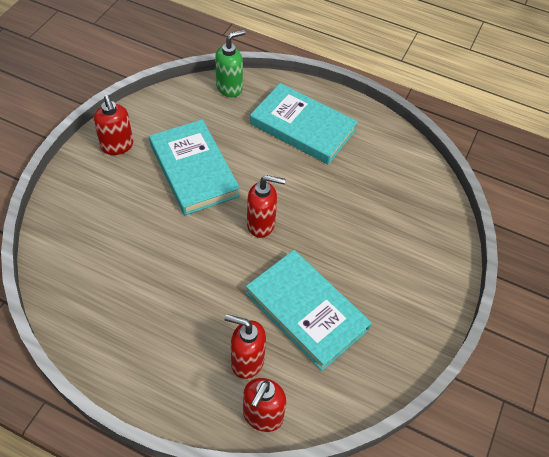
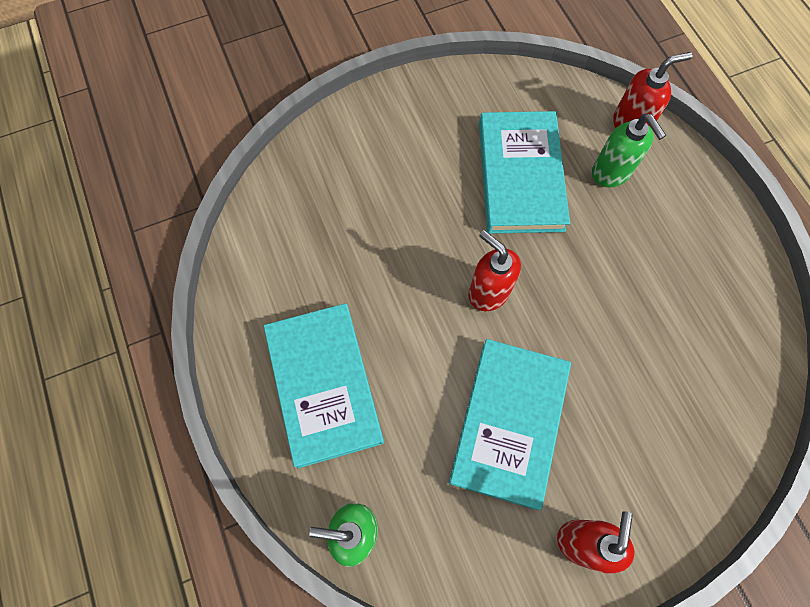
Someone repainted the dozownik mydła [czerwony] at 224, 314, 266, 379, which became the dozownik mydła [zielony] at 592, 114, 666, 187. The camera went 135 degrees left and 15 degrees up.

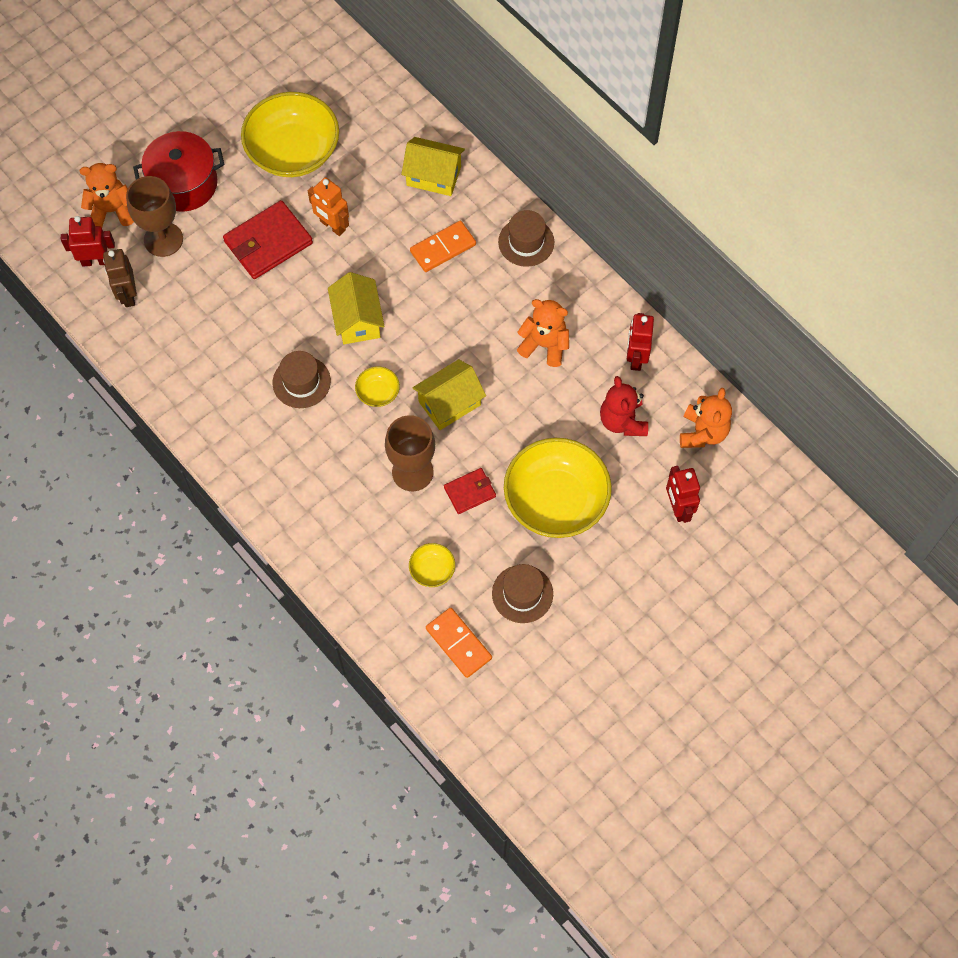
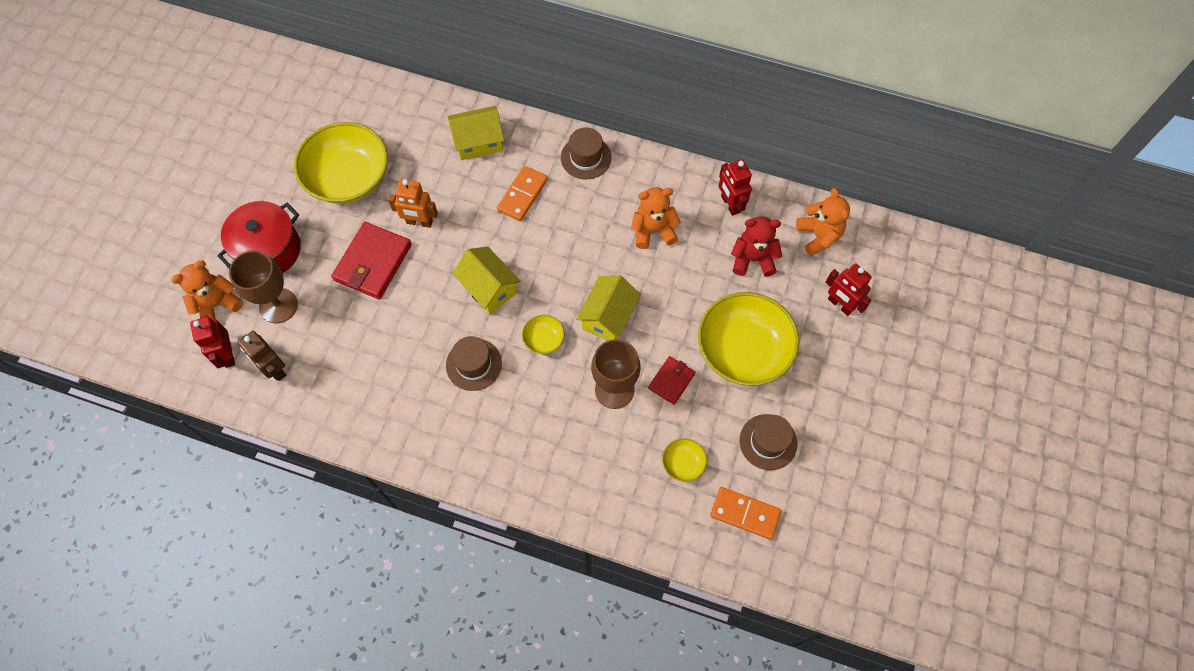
Someone rotated the robot [czerwony] at 61, 216, 115, 267 by 75 degrees counterclockwise. Someone rotated the miś [czerwony] at 600, 376, 648, 436 by 135 degrees clockwise. The camera went 30 degrees left and 0 degrees up.

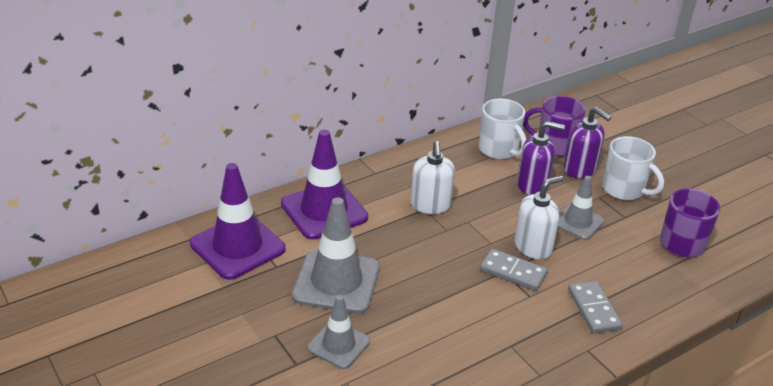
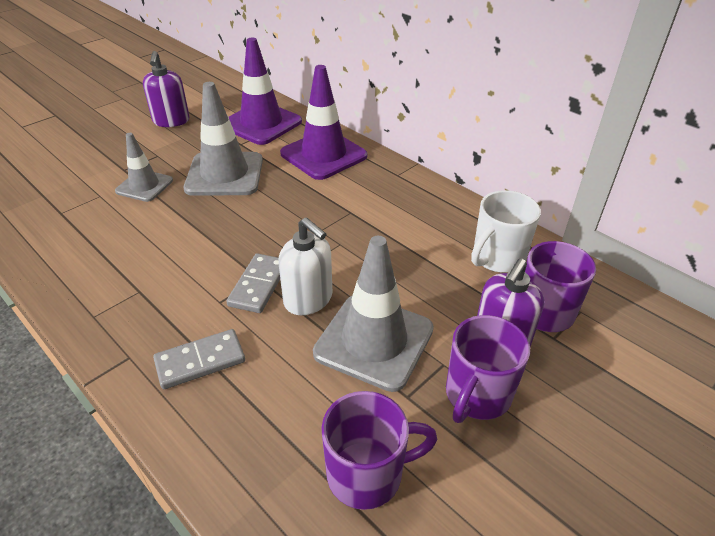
Someone carried the dozownik mydła [fioletowy] from 517, 121, 565, 195 to 143, 51, 190, 127. Someone scaled the pachołek [szary] at 557, 176, 605, 240 by 1.68. Someone repainted the kubek [biały] at 602, 136, 664, 200, which became the kubek [fioletowy] at 446, 315, 530, 423. Someone took away the dozownik mydła [biały] at 411, 141, 455, 214. The camera went 80 degrees right and 5 degrees up.

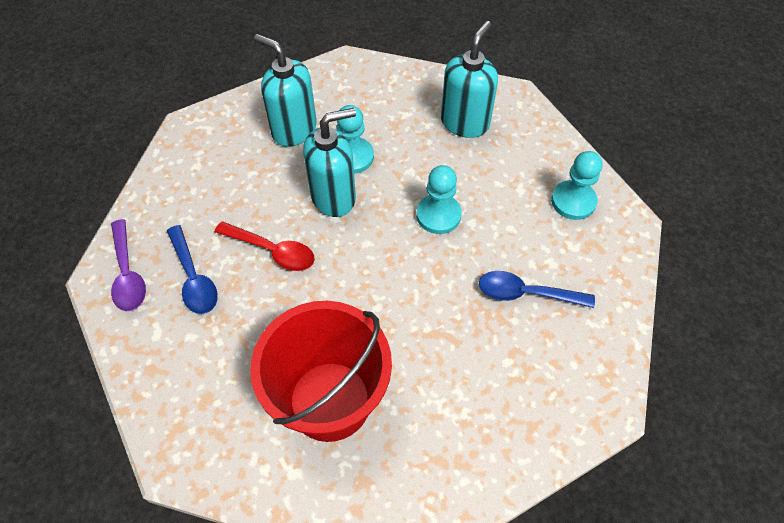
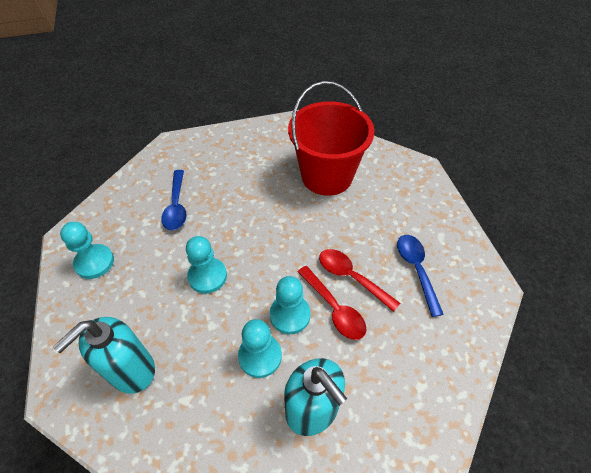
Someone rotated the łyżka [niebieski] at 479, 271, 595, 308 by 60 degrees clockwise. Someone swapped the dozownik mydła [turkusowy] at 303, 108, 356, 217 for the pionek [turkusowy] at 270, 276, 311, 334. Someone put down the łyżka [czerwony] at 298, 266, 366, 340. Someone took away the łyżka [fioletowy] at 111, 219, 146, 311. The camera went 165 degrees left and 5 degrees down.

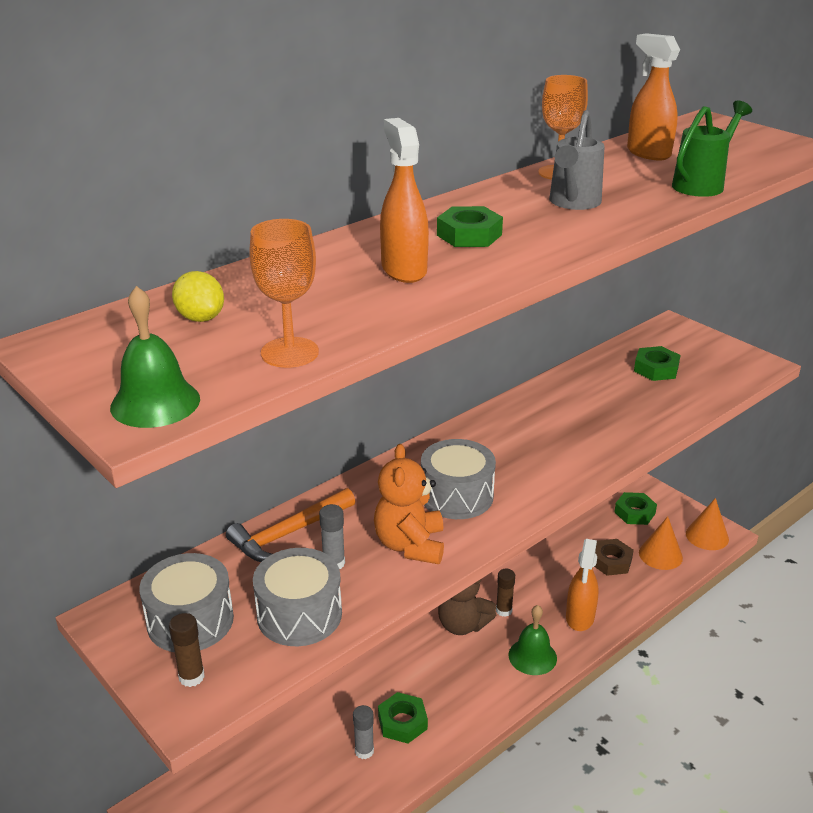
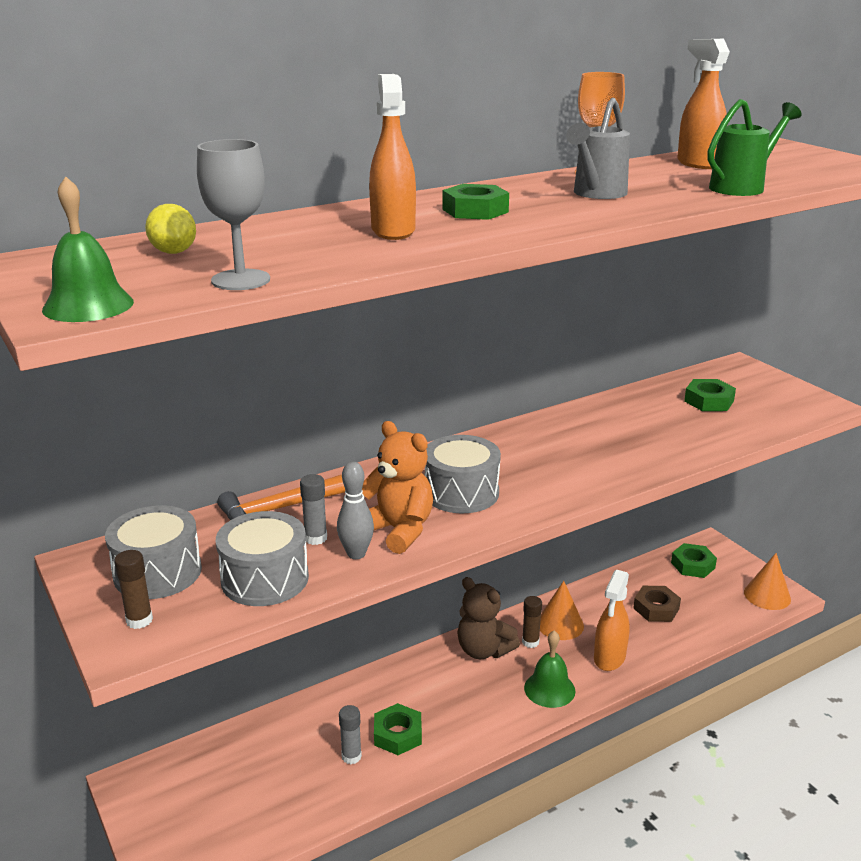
Someone repainted the kielich [pomarańczowy] at 249, 219, 319, 368, which became the kielich [szary] at 197, 139, 270, 290. Someone put down the kręgiel [szary] at 337, 461, 374, 559. Someone rotated the miś [pomarańczowy] at 374, 444, 444, 564 by 120 degrees clockwise. Someone carried the stożek [pomarańczowy] from 639, 517, 683, 570 to 540, 581, 584, 640. The camera went 10 degrees right and 5 degrees down.

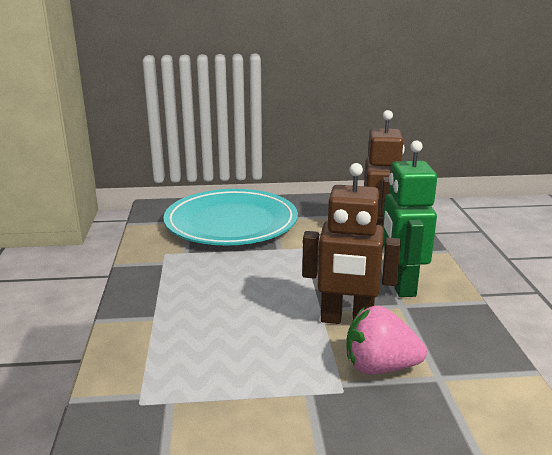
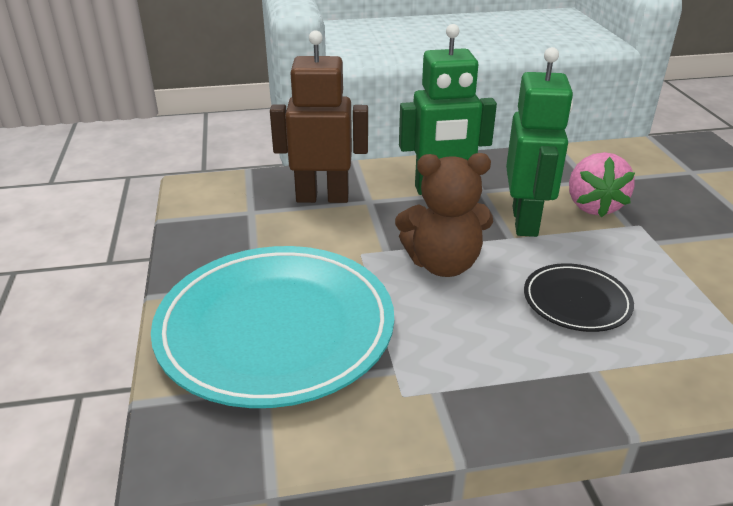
Someone put down the miś [brązowy] at 395, 153, 493, 277. Someone repainted the robot [brązowy] at 302, 163, 401, 324, which became the robot [zielony] at 506, 47, 573, 237. Someone put down the talerz [czarny] at 524, 263, 634, 332. The camera went 95 degrees left and 10 degrees up.

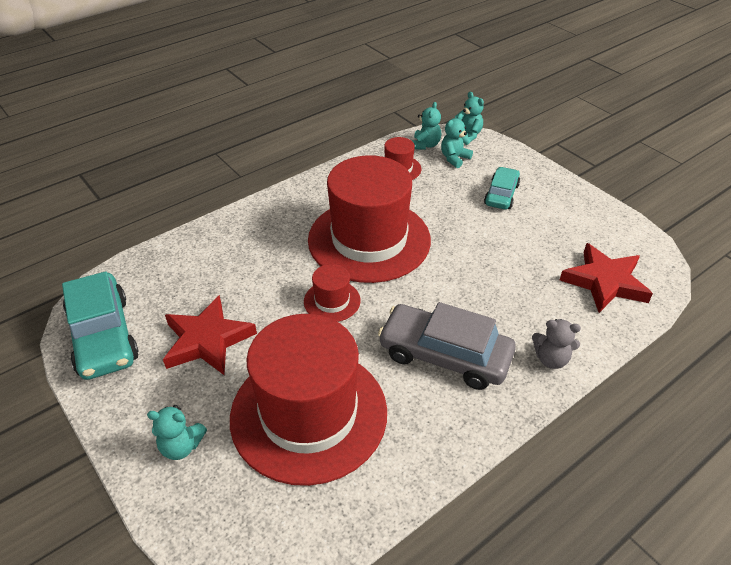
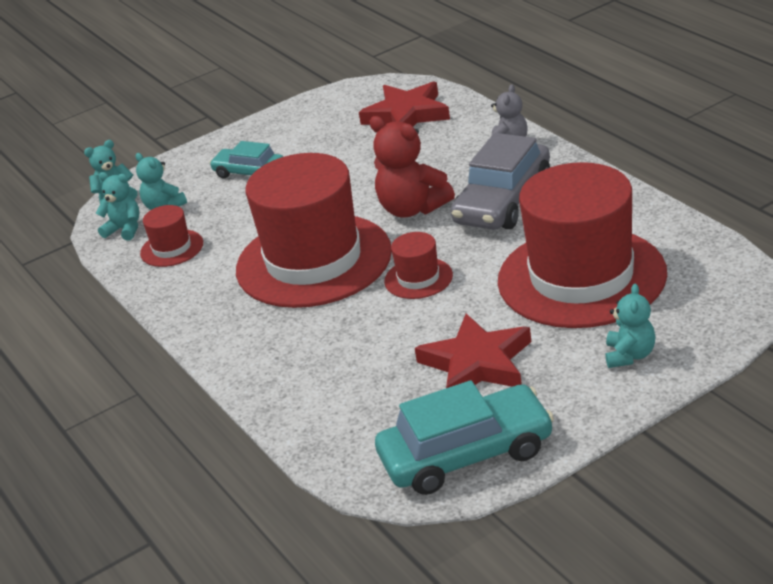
Someone put down the miś [czerwony] at 369, 116, 455, 217. The camera went 80 degrees left and 10 degrees down.

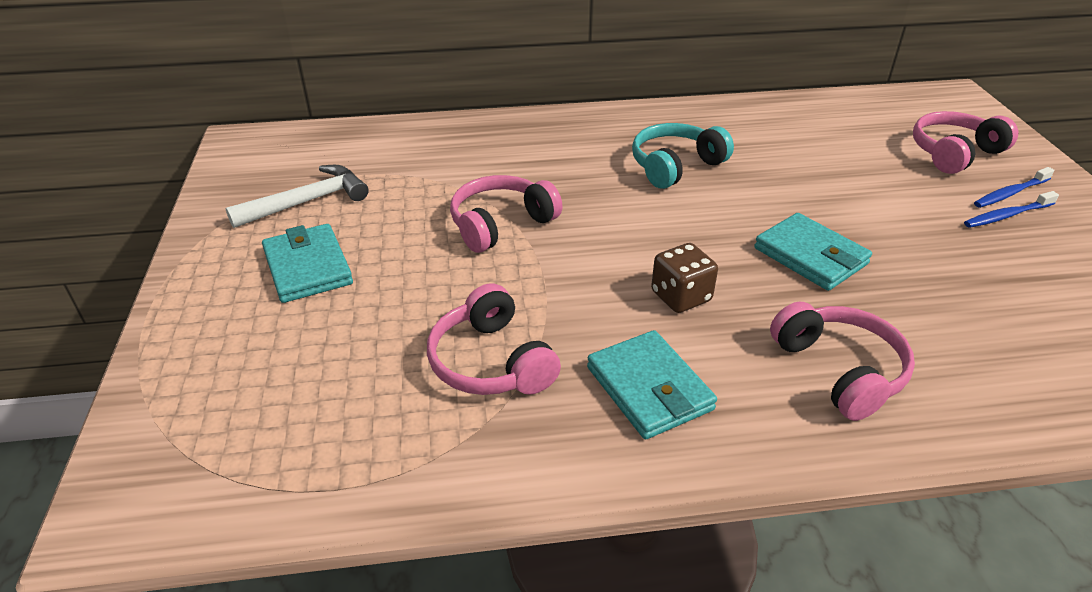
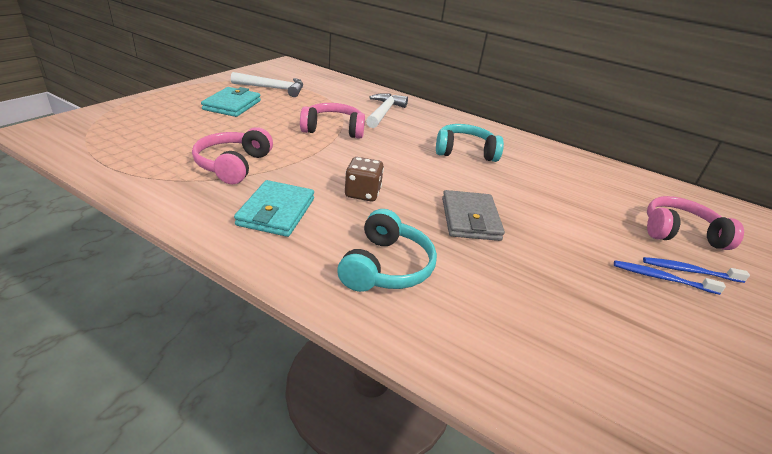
Someone repainted the słuchawki [różowy] at 770, 302, 915, 421, which became the słuchawki [turkusowy] at 337, 209, 437, 292. Someone put down the młotek [biały] at 366, 93, 408, 128. Someone repainted the portfel [turkusowy] at 754, 213, 872, 291, which became the portfel [szary] at 442, 190, 505, 241. The camera went 35 degrees right and 5 degrees down.

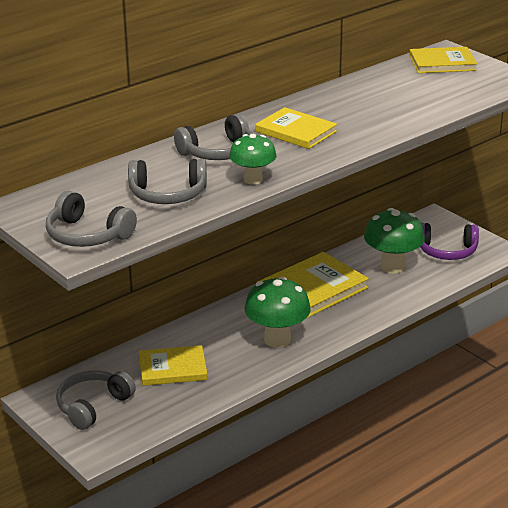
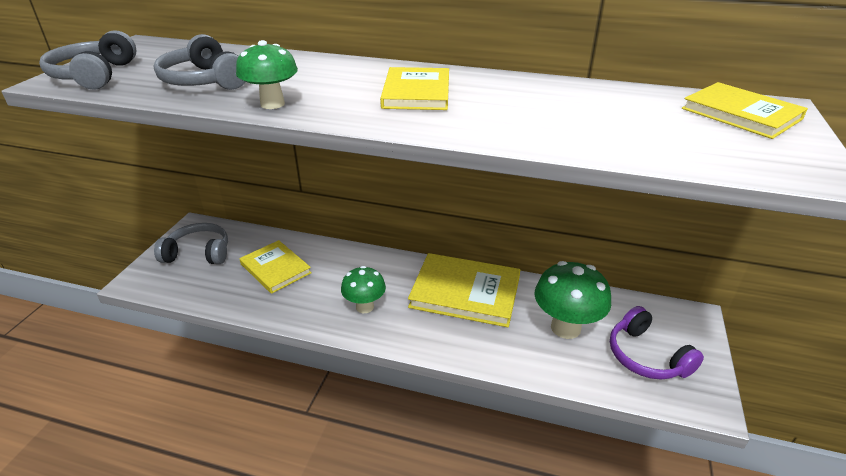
Someone scaled the grzyb [zielony] at 245, 276, 311, 348 by 0.63. Someone took away the słuchawki [szary] at 174, 113, 253, 160. The camera went 55 degrees right and 5 degrees up.

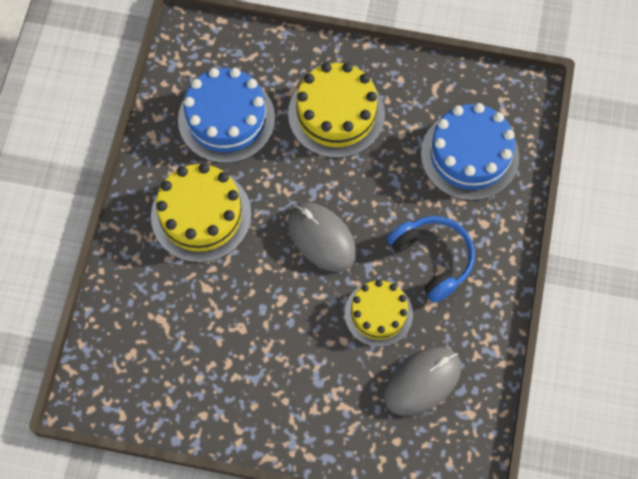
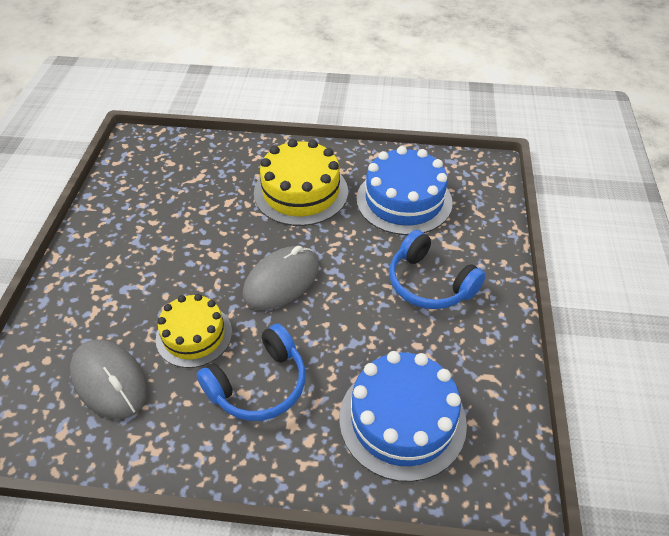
Someone swapped the tort [żółty] at 288, 63, 385, 158 for the słuchawki [niebieski] at 389, 230, 486, 309. The camera went 85 degrees right and 20 degrees down.

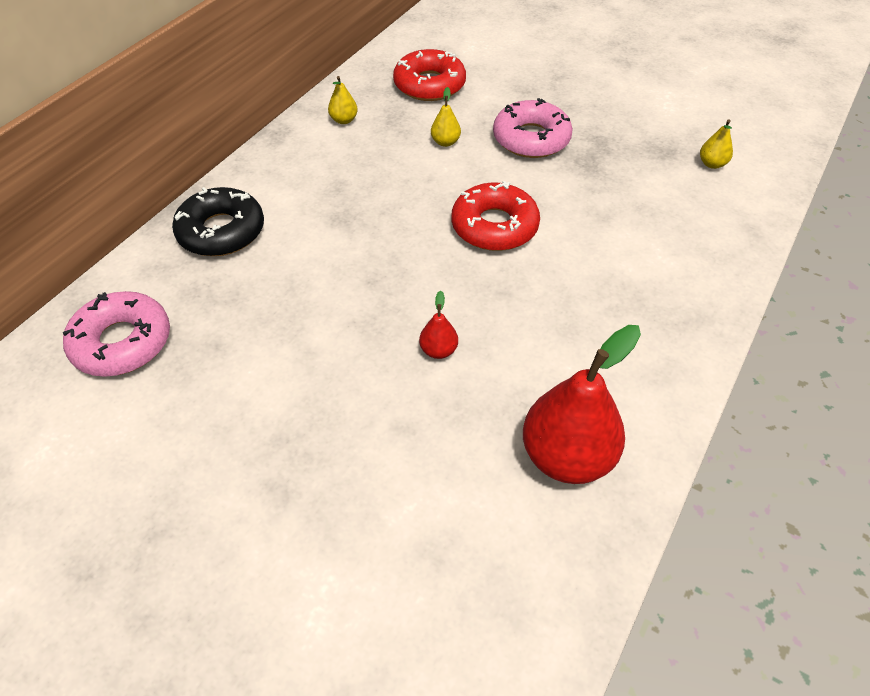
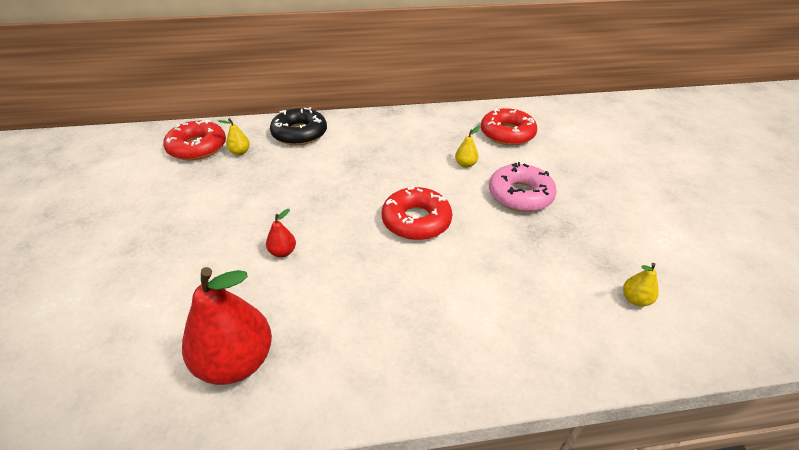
Someone repainted the donut [różowy] at 63, 291, 170, 377, which became the donut [czerwony] at 163, 120, 226, 160. Someone carried the gruszka [żółty] from 328, 76, 358, 124 to 219, 118, 250, 155. The camera went 50 degrees right and 10 degrees down.

